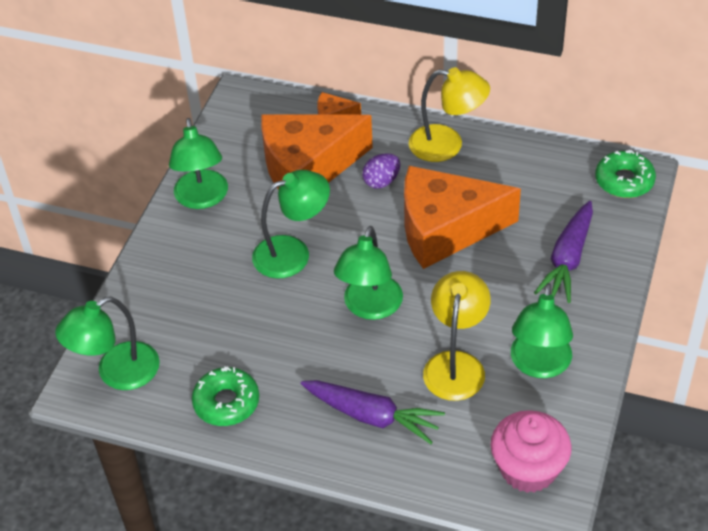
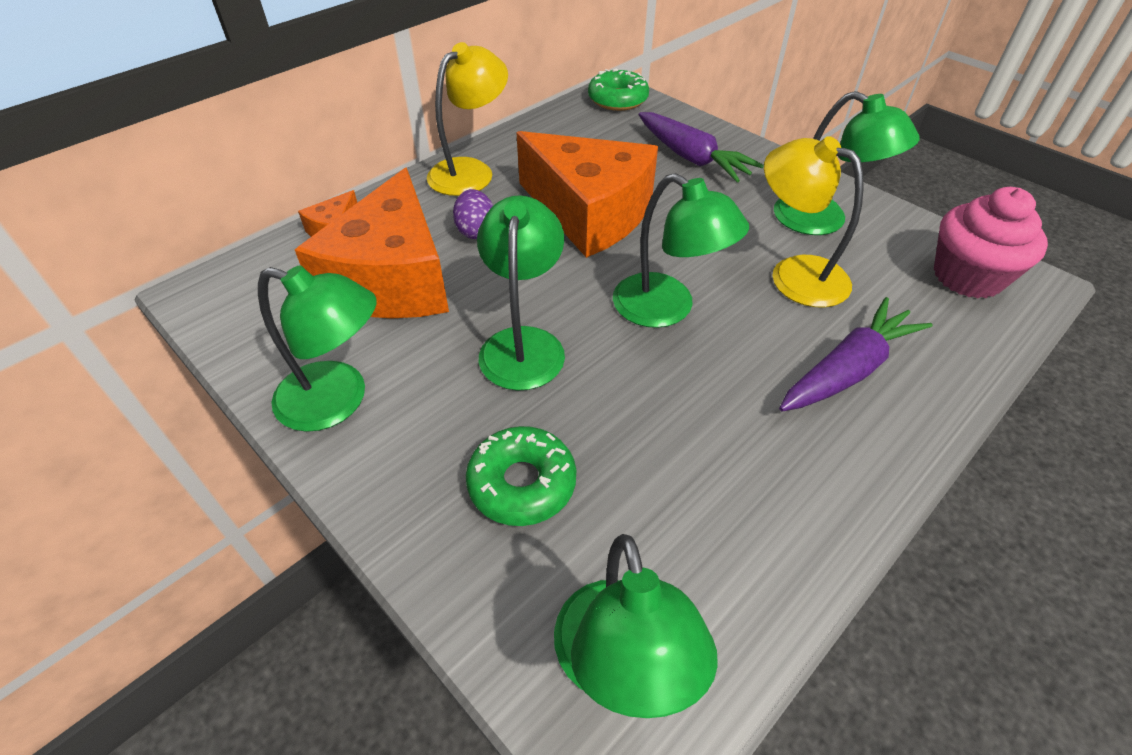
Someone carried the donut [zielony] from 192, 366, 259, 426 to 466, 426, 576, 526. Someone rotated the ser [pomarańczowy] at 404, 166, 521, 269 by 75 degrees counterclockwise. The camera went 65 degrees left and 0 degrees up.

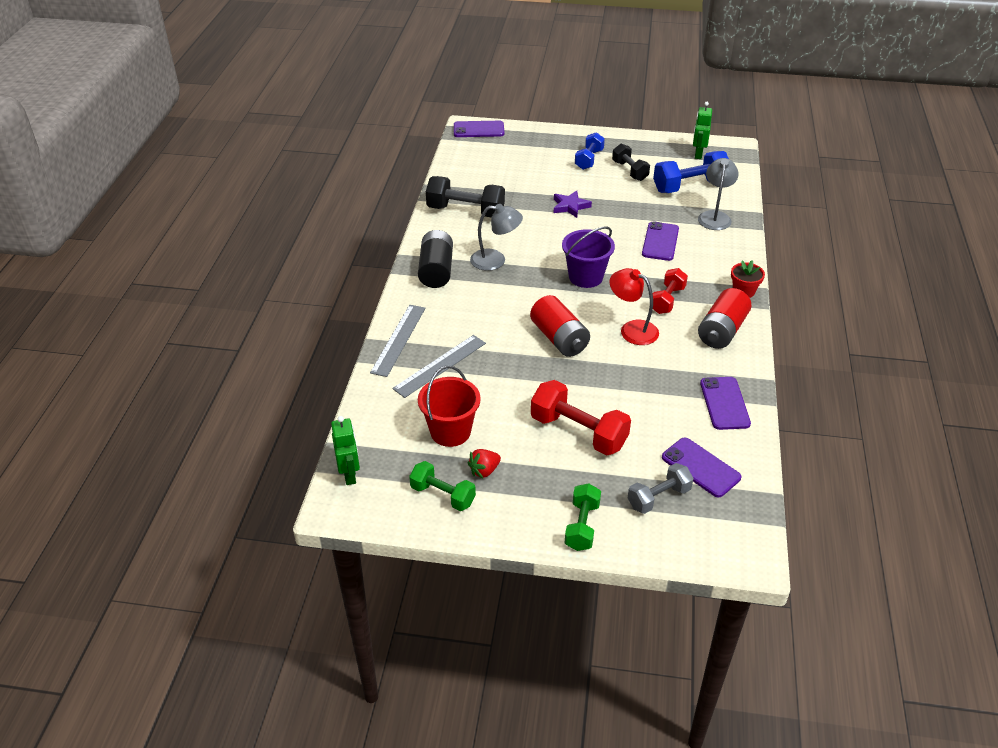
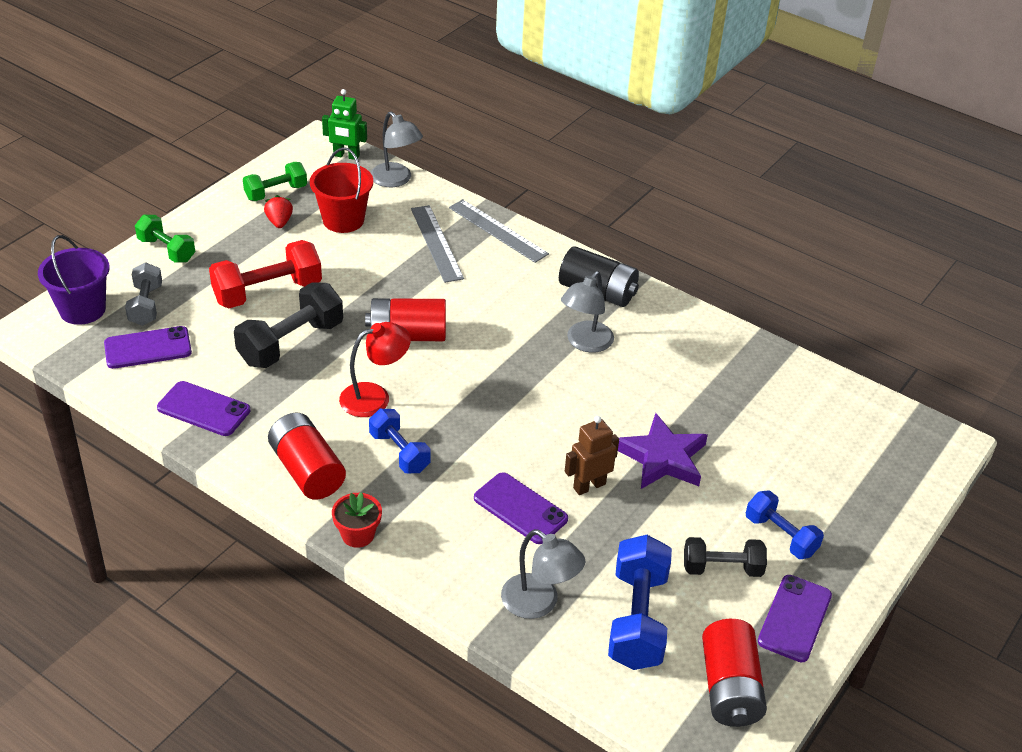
Someone carried the wiadro [fioletowy] from 562, 226, 615, 288 to 38, 235, 109, 325. Someone carried the hantel [czarny] from 426, 176, 505, 218 to 234, 282, 343, 368. Someone repainted the hantel [czerwony] at 653, 268, 688, 314, which became the hantel [niebieski] at 369, 409, 431, 473. Someone put down the lampka [szary] at 370, 111, 423, 187. Someone put down the robot [brązowy] at 565, 416, 619, 495. Someone scaled the gwiazda [fioletowy] at 554, 191, 592, 218 by 1.52. Someone swapped the robot [zielony] at 693, 102, 712, 159 for the bateria [czerwony] at 702, 619, 767, 727. Someone carried the telefon [fioletowy] from 454, 121, 504, 137 to 758, 575, 832, 662. The camera went 115 degrees right and 0 degrees up.

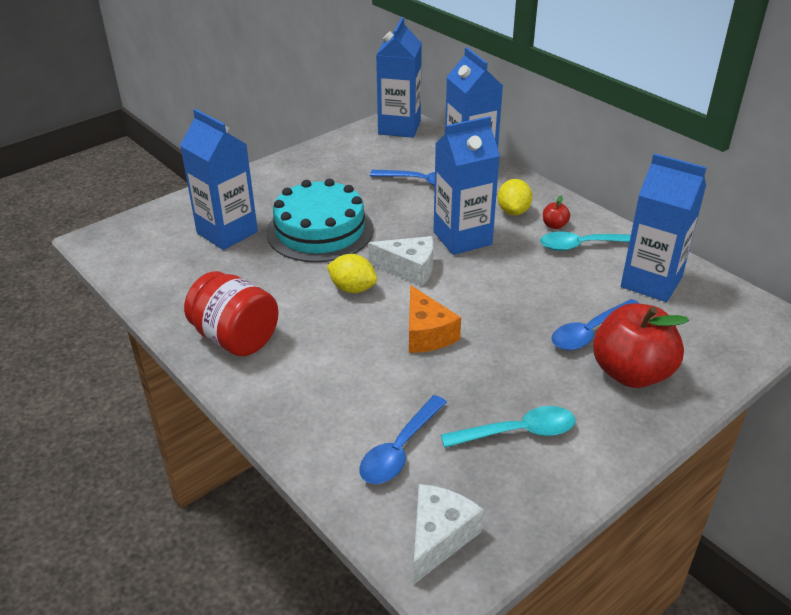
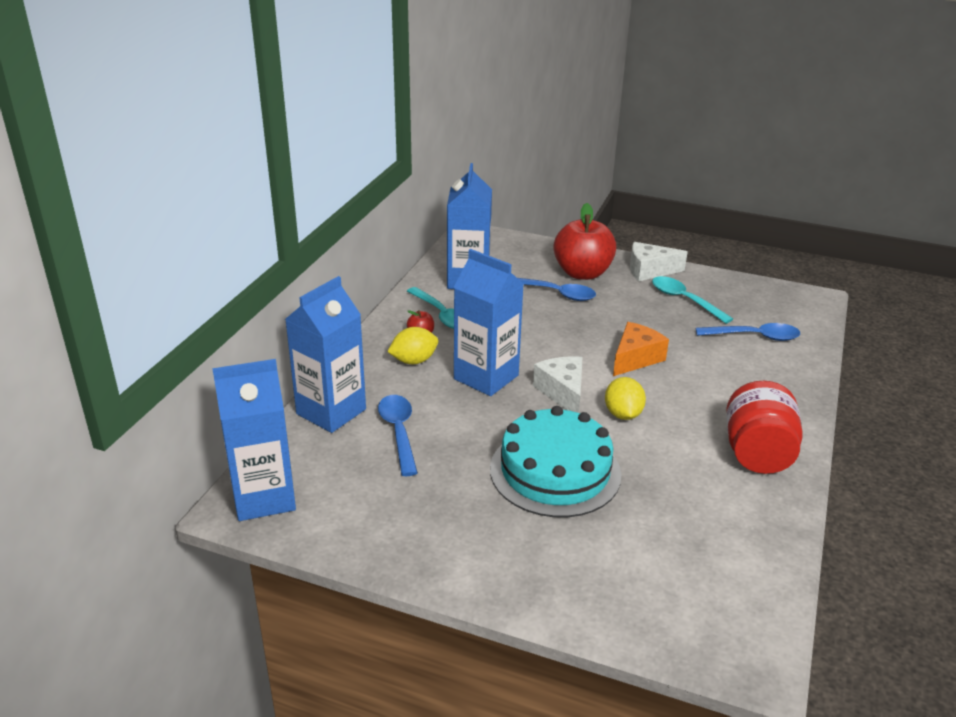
Someone carried the ser [biały] from 414, 484, 484, 584 to 630, 242, 688, 281. Someone took away the karton mleka [niebieski] at 180, 109, 258, 250. The camera went 120 degrees left and 5 degrees down.

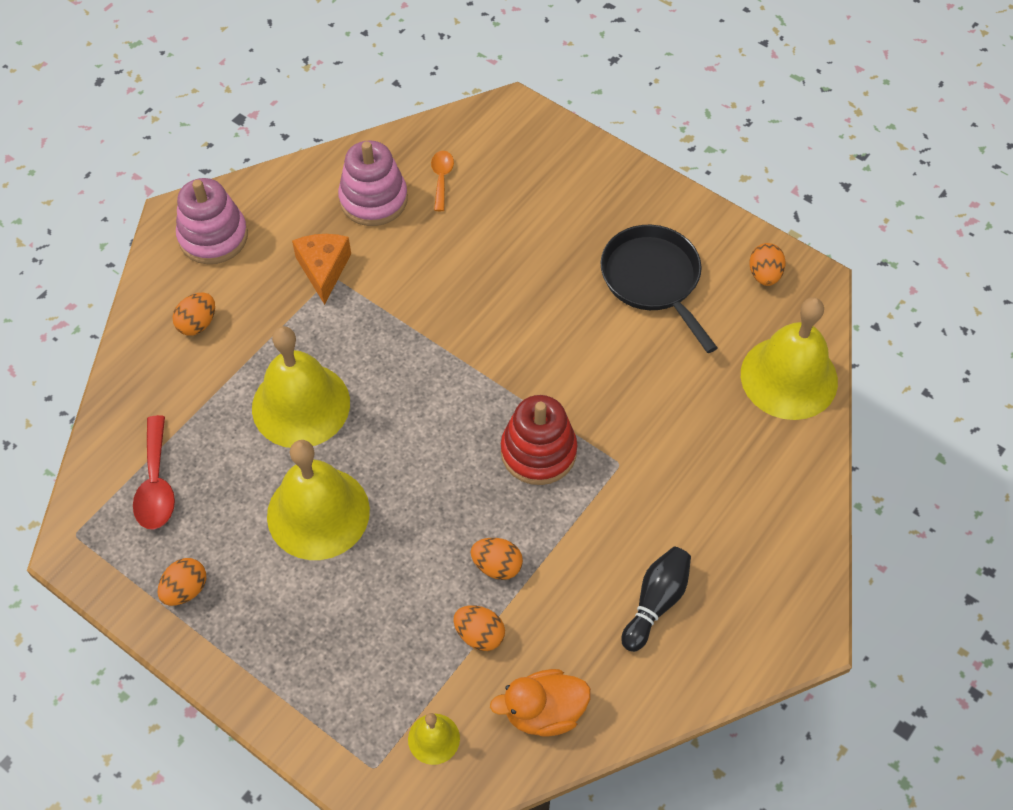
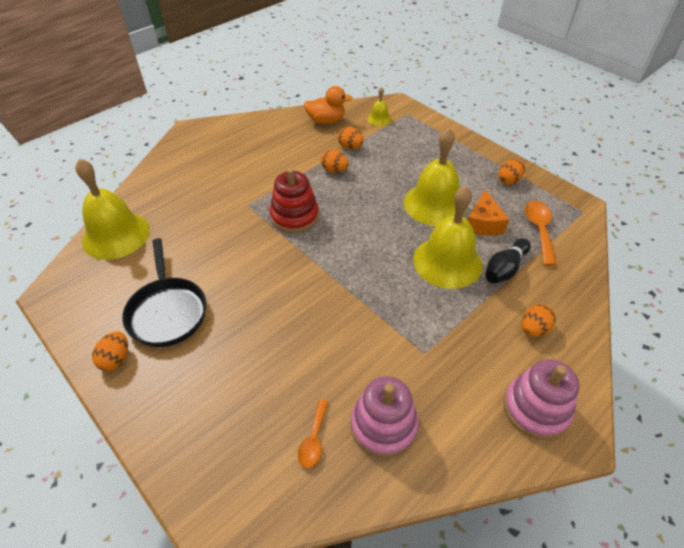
Someone carried the jajko [pomarańczowy] from 749, 243, 786, 286 to 92, 332, 128, 371. Someone carried the ser [pomarańczowy] from 292, 234, 351, 305 to 468, 190, 509, 236. Someone carried the kręgiel [czarny] from 622, 547, 691, 652 to 485, 238, 531, 284. Someone repainted the łyżka [czerwony] at 133, 415, 175, 530, which became the łyżka [pomarańczowy] at 525, 201, 556, 266. The camera went 170 degrees left and 10 degrees down.

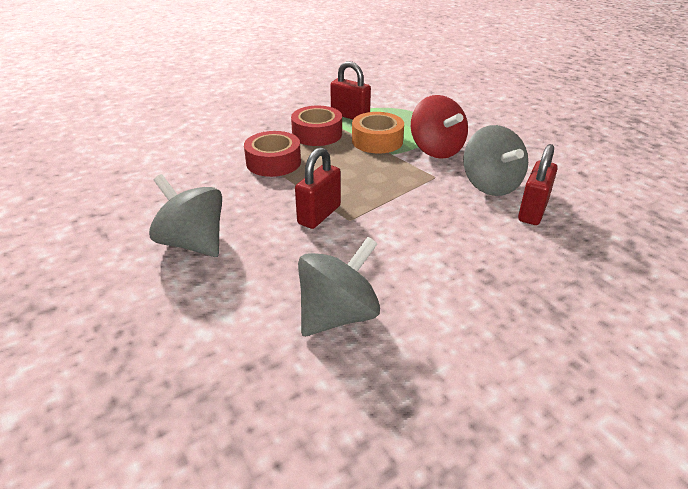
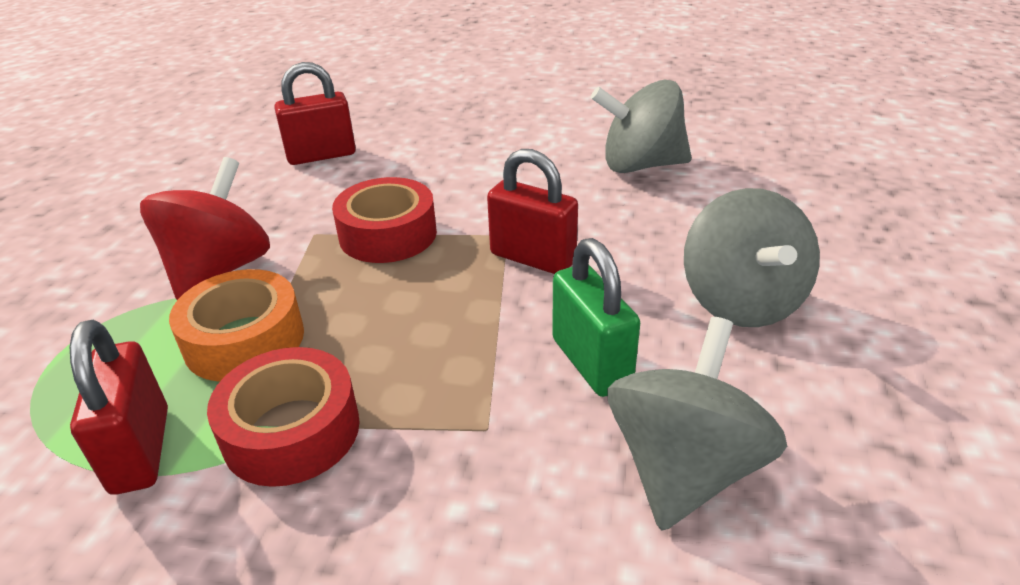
Someone carried the taśma klejąca [czerwony] from 244, 131, 301, 177 to 332, 177, 437, 263. Someone rotated the kłódka [czerwony] at 295, 147, 341, 229 by 45 degrees clockwise. Someone put down the kłódka [zielony] at 552, 238, 640, 397. Someone carried the bączek [szary] from 463, 125, 528, 196 to 607, 317, 787, 531. The camera went 135 degrees left and 0 degrees up.

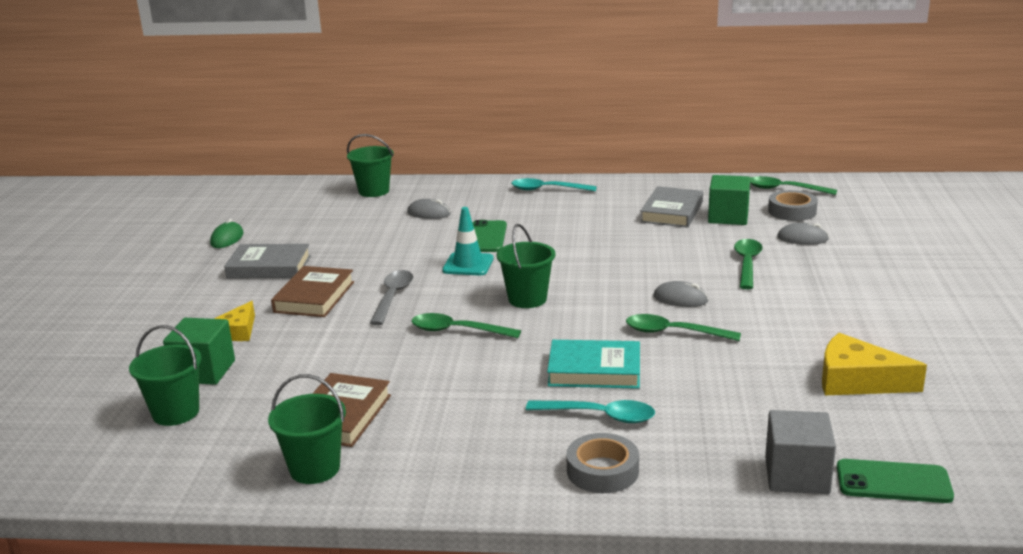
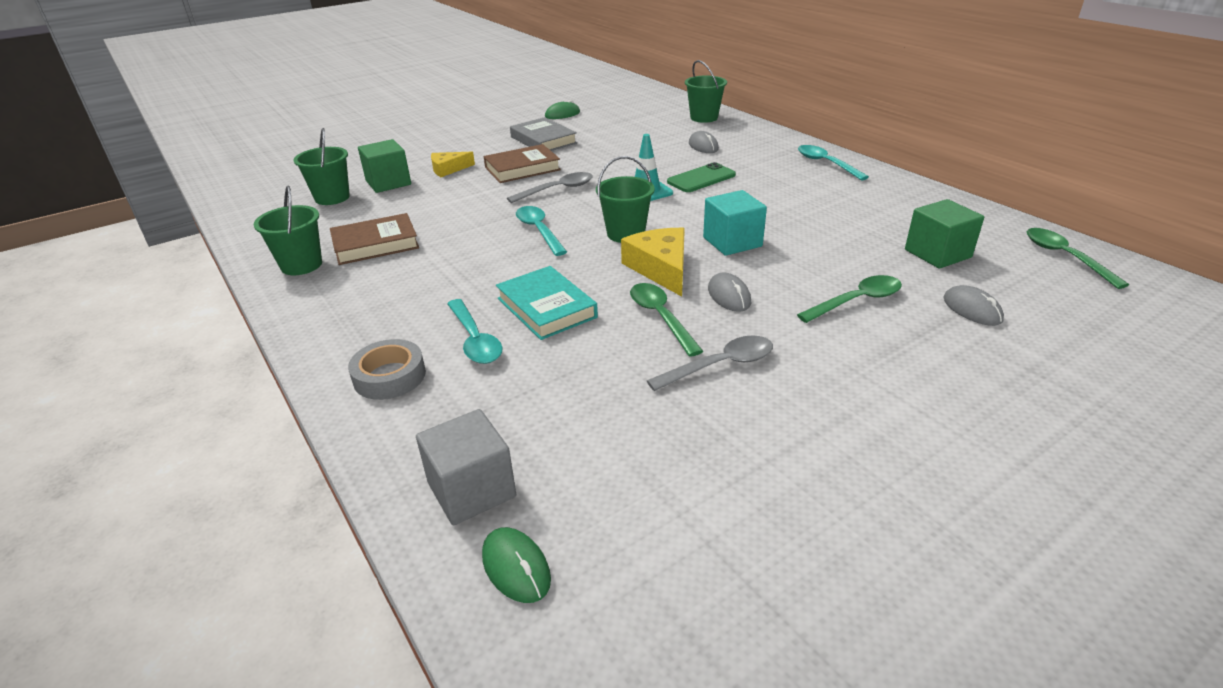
Someone swapped the telefon [zielony] at 837, 459, 954, 503 for the myszka [zielony] at 482, 527, 551, 603. Someone repainted the łyżka [zielony] at 411, 313, 521, 338, which became the łyżka [turkusowy] at 516, 206, 567, 256. Someone carried the ser [żółty] from 822, 333, 927, 395 to 621, 228, 685, 297. Someone put down the łyżka [szary] at 647, 335, 773, 391. Someone put down the sześcian [turkusowy] at 703, 190, 767, 256. Someone took away the książka [szary] at 640, 186, 703, 228. Someone took away the taśma klejąca [szary] at 768, 190, 818, 221. The camera went 50 degrees right and 10 degrees up.

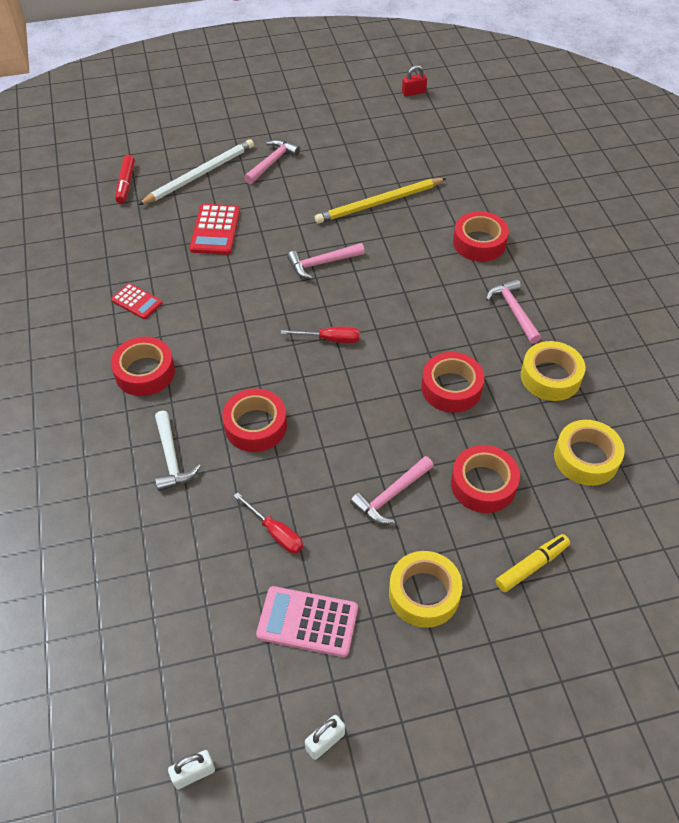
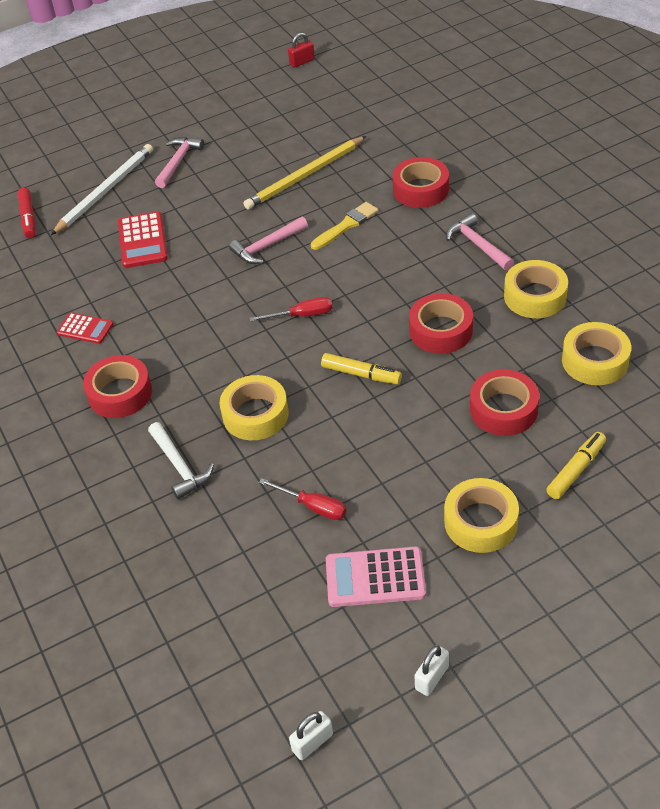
Someone repainted the taśma klejąca [czerwony] at 222, 388, 287, 452, which became the taśma klejąca [żółty] at 219, 375, 289, 440. Someone put down the pędzel [żółty] at 311, 202, 378, 250. Someone put down the flamaster [żółty] at 321, 353, 402, 384. Someone took away the młotek [różowy] at 350, 456, 434, 524. The camera went 10 degrees left and 5 degrees down.

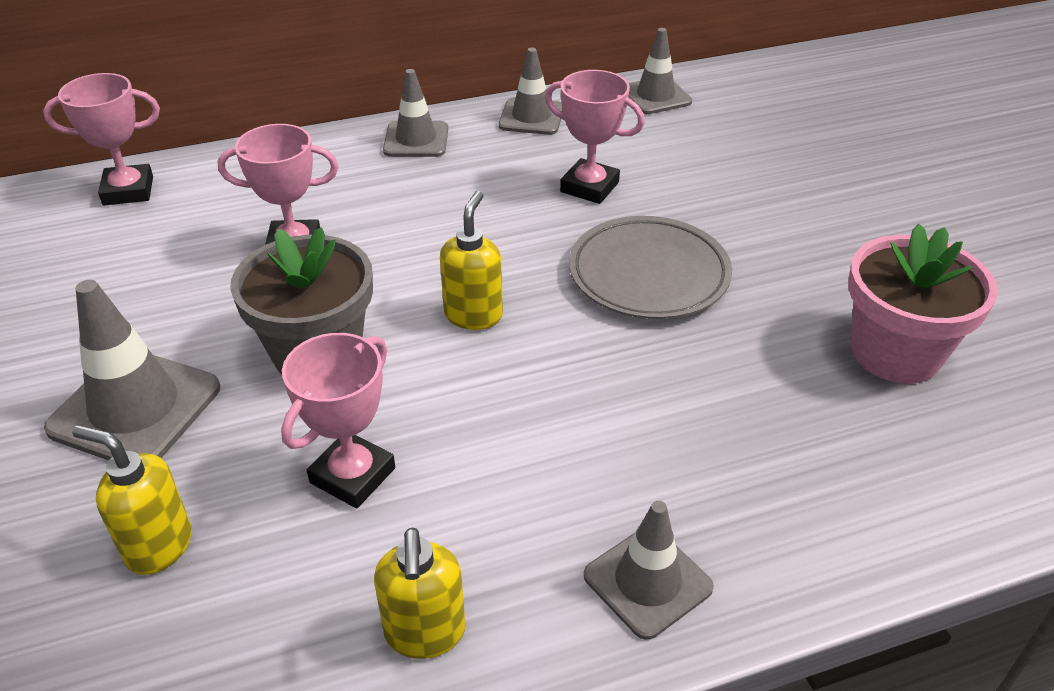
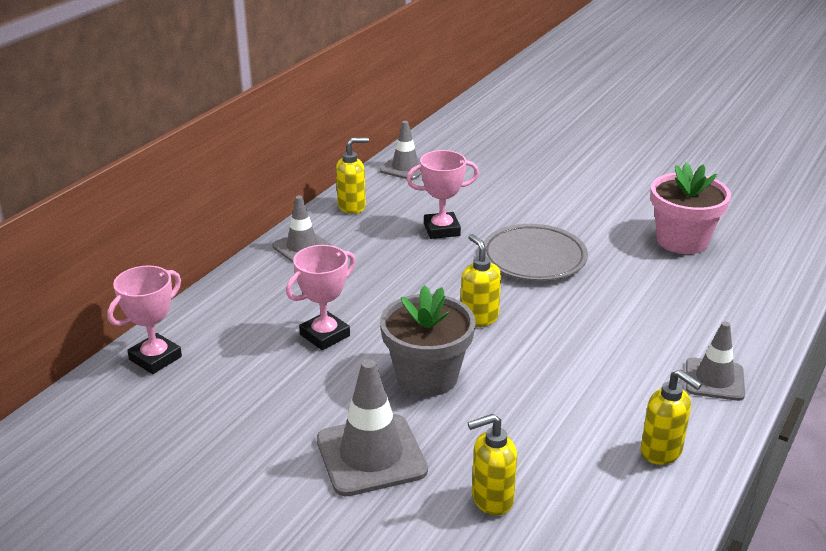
Someone swapped the pachołek [szary] at 499, 47, 563, 135 for the dozownik mydła [żółty] at 336, 137, 369, 214. Someone took away the puchar [różowy] at 281, 333, 395, 508. The camera went 40 degrees left and 10 degrees down.

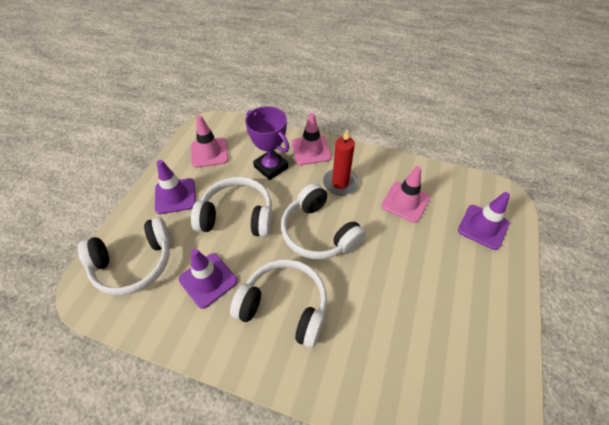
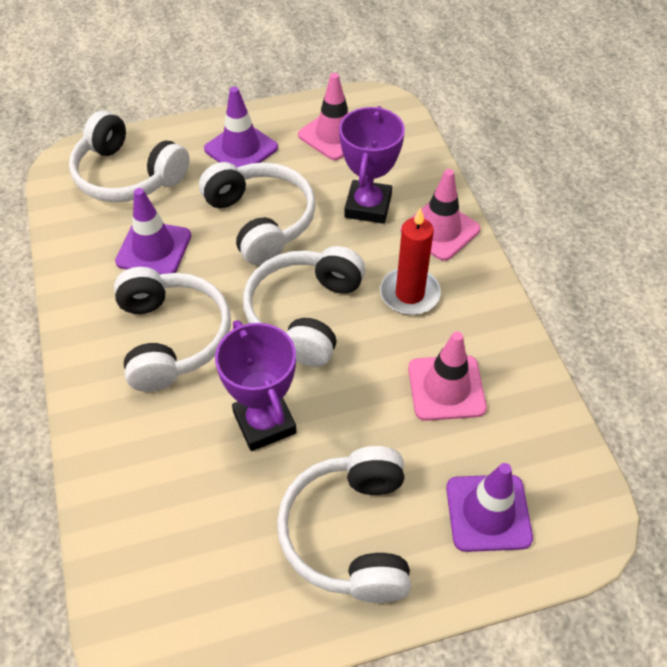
Someone put down the puchar [fioletowy] at 215, 320, 297, 451. Someone put down the słuchawki [biały] at 277, 446, 411, 603. The camera went 55 degrees right and 0 degrees up.

